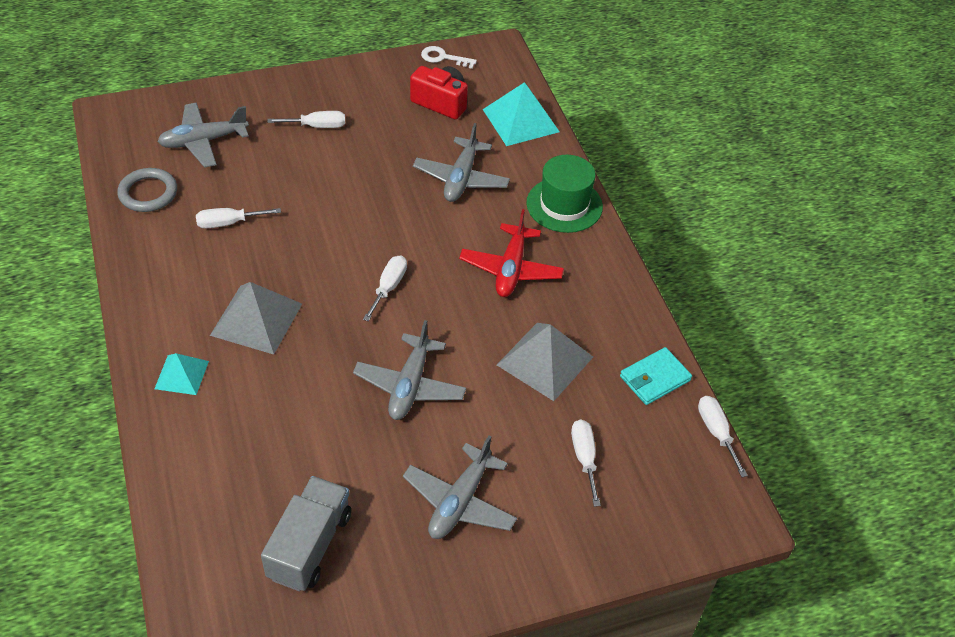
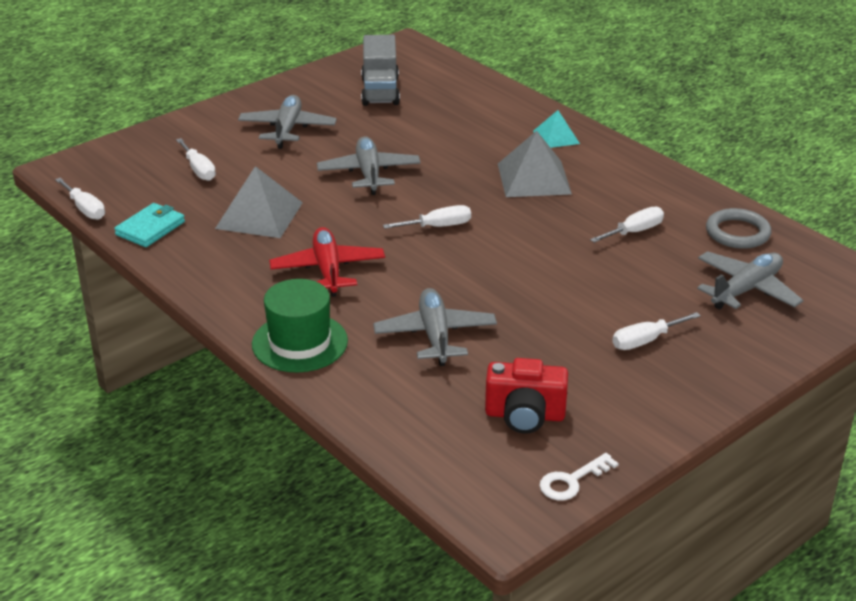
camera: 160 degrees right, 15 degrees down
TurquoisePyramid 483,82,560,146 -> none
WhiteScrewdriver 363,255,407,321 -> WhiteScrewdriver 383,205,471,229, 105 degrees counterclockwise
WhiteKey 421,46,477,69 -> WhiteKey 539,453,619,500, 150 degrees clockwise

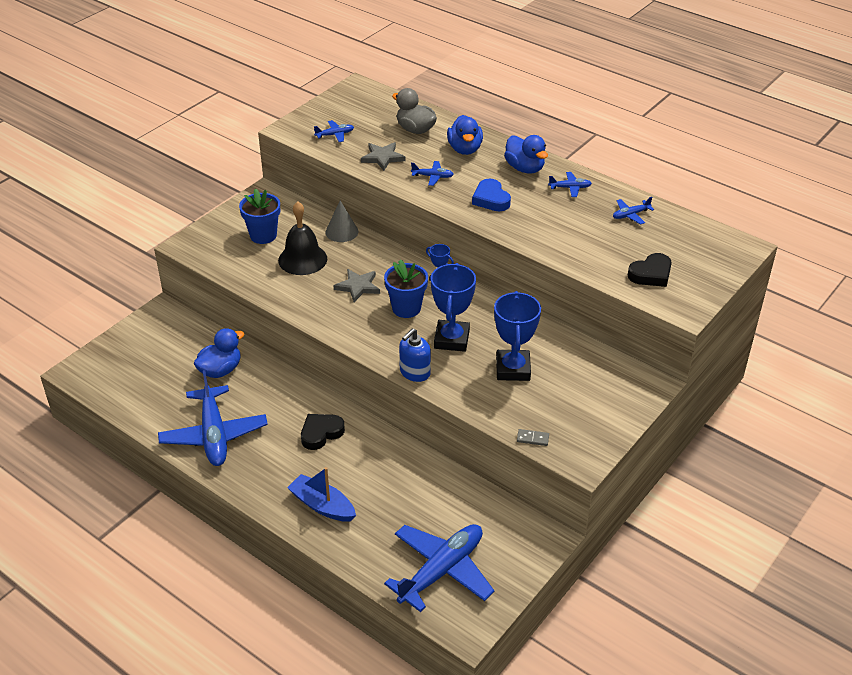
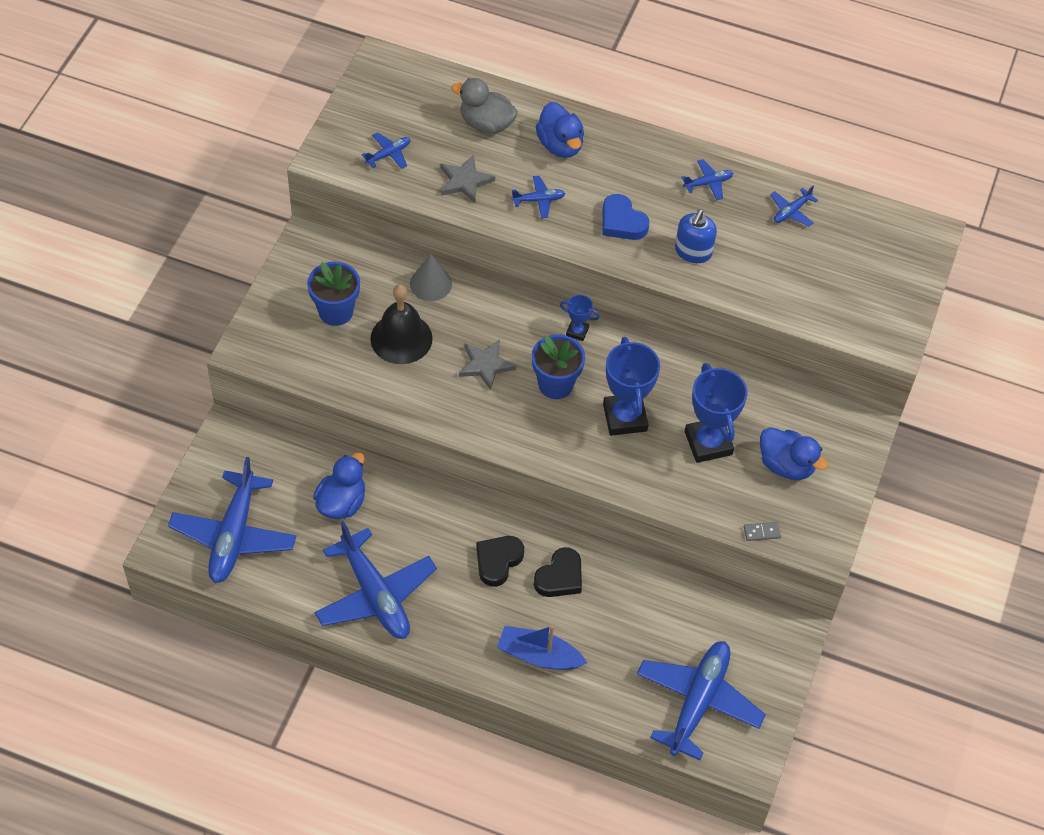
camera: 20 degrees left, 15 degrees up
none -> BluePlane 168,457,296,583
BlueSoapDispenser 399,328,431,382 -> BlueSoapDispenser 675,209,717,263, shifted
BlueDuck 504,135,548,173 -> BlueDuck 760,427,828,480, shifted
BlackHeart 628,253,672,287 -> BlackHeart 534,547,582,597, shifted

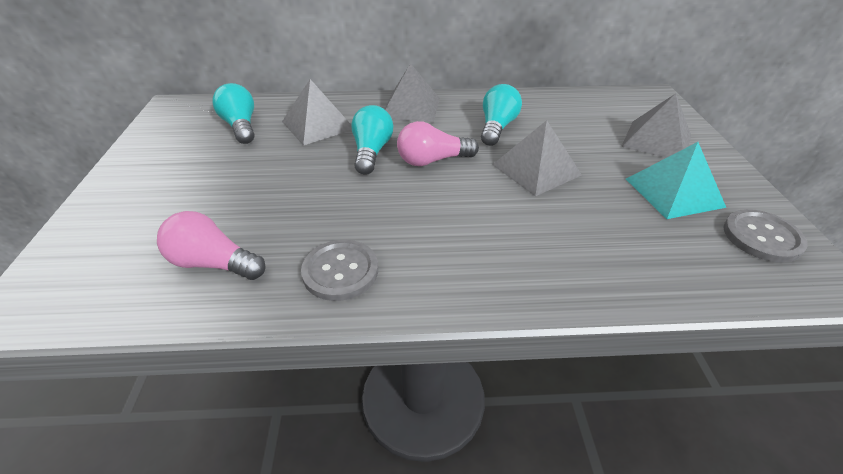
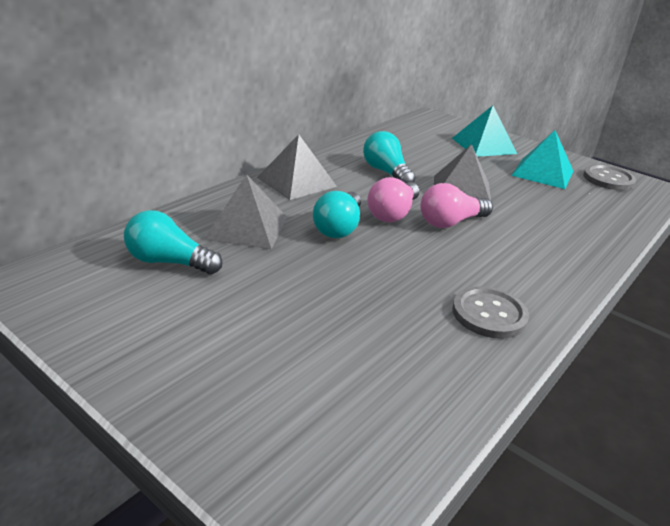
camera: 50 degrees left, 10 degrees down
PinkLightBulb 157,211,266,280 -> PinkLightBulb 421,183,493,228, shifted
GreyPyramid 621,93,691,158 -> TurquoisePyramid 452,105,517,157
TurquoiseLightBulb 351,105,393,175 -> TurquoiseLightBulb 313,191,361,238, 120 degrees counterclockwise

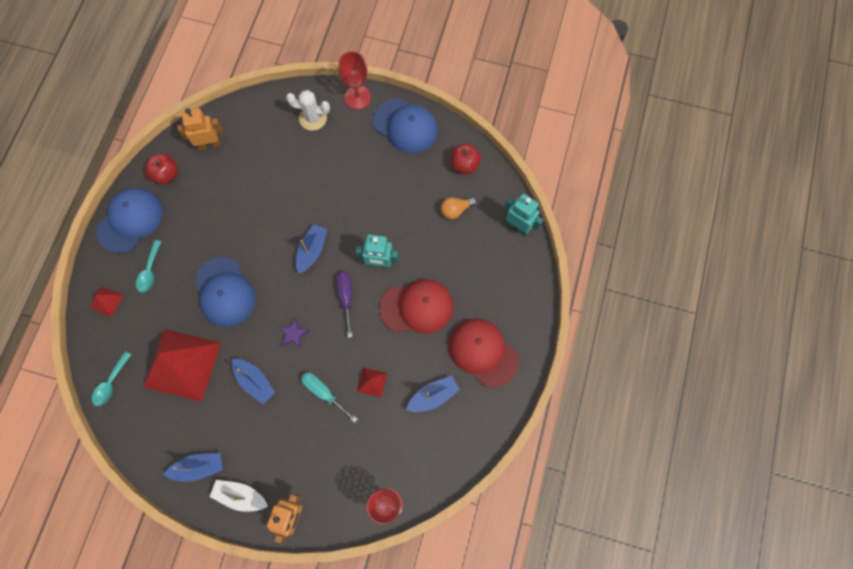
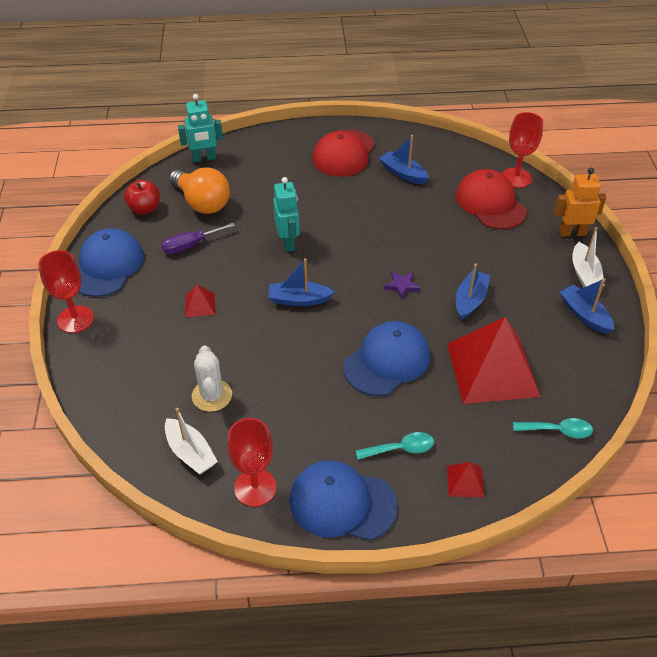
camera: 110 degrees left, 25 degrees down
TurquoiseScrewdriver 301,372,358,423 -> none
WhiteCactus 286,90,330,131 -> WhiteCactus 192,345,232,412, shifted
PurpleScrewdriver 337,271,352,338 -> PurpleScrewdriver 161,223,235,254, shifted
RedPyramid 357,367,388,398 -> RedPyramid 185,284,215,317, shifted
RedCap 379,279,453,334 -> RedCap 456,169,527,229, shifted
RedApple 145,154,178,184 -> RedGoblet 227,418,276,507
OrangeRobot 177,108,223,150 -> WhiteBoat 165,408,218,474
TurquoiseRobot 504,194,543,236 -> TurquoiseRobot 178,94,223,162, 120 degrees counterclockwise
OrangeLightBulb 441,197,477,219 -> OrangeLightBulb 169,168,230,214, x1.85

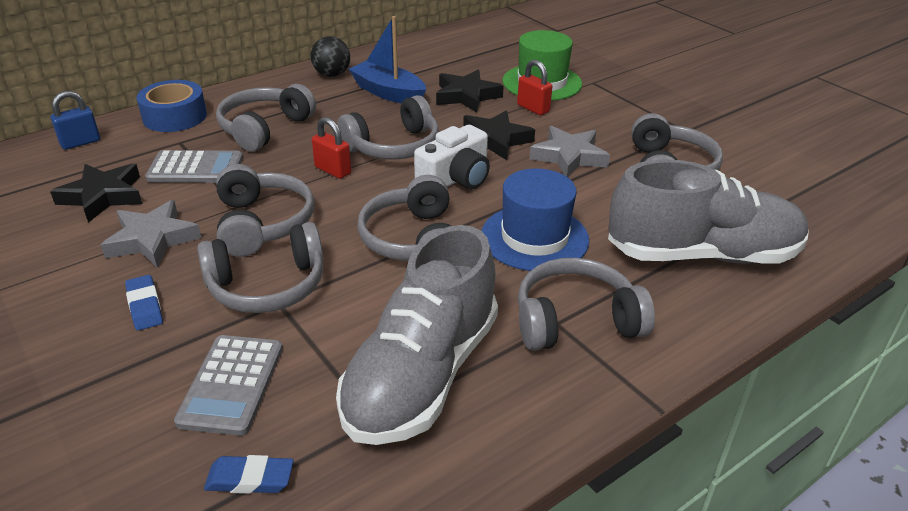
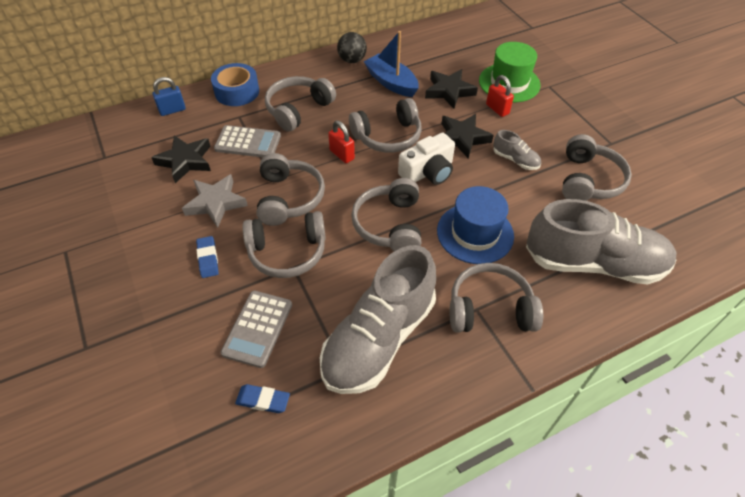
camera: 10 degrees right, 15 degrees up
GreyStar 529,126,610,177 -> GreyShoe 493,130,541,170

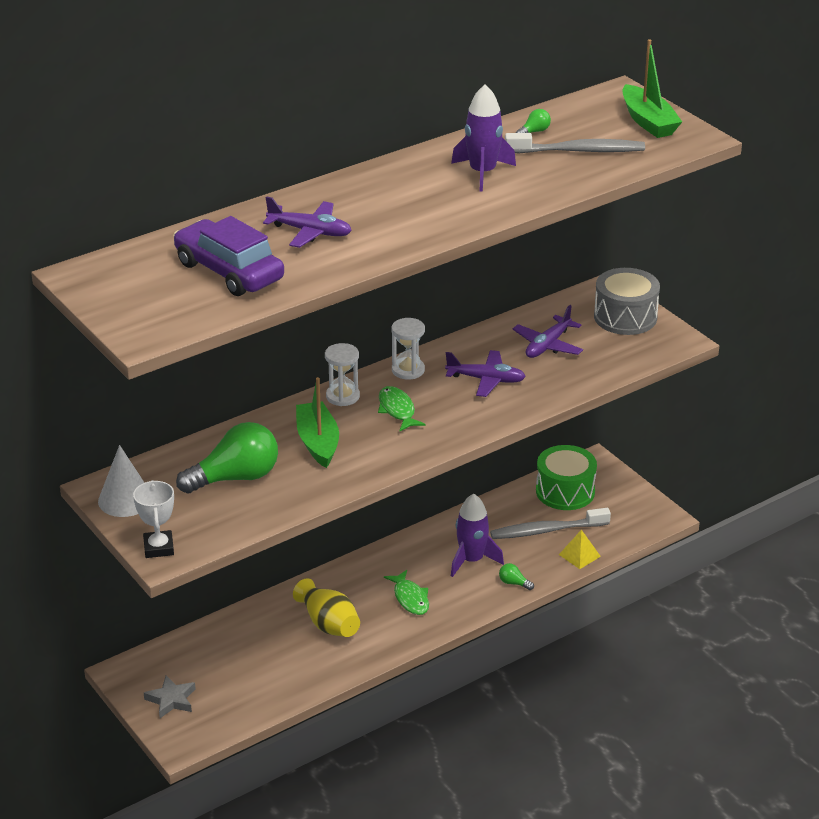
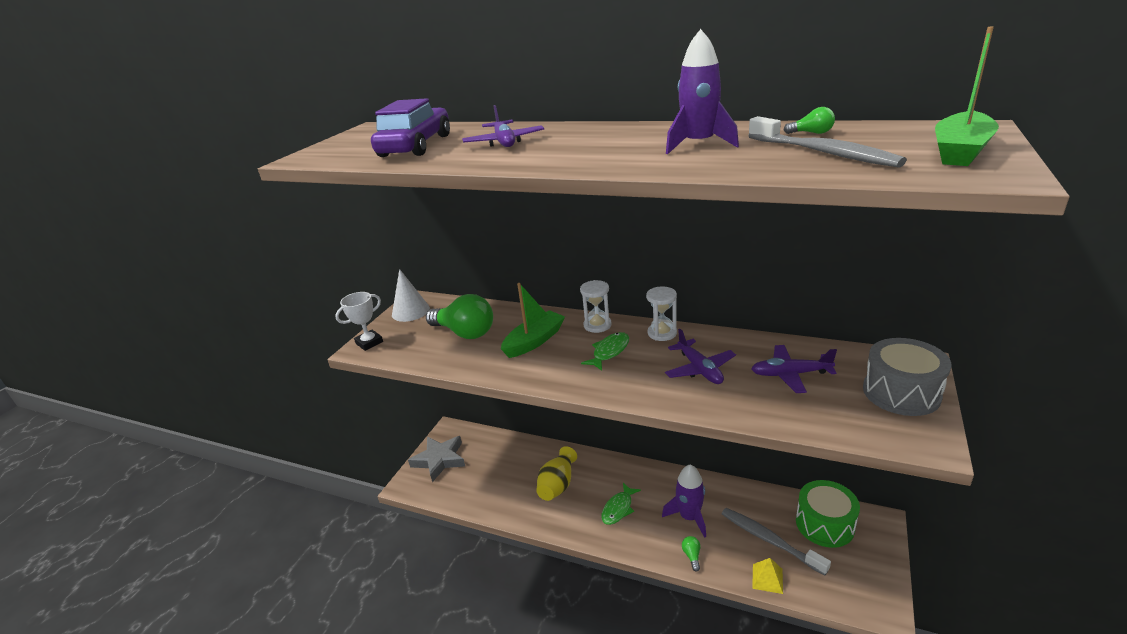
camera: 60 degrees right, 5 degrees down
GreyStar 144,676,196,718 -> GreyStar 408,436,465,482, x1.61

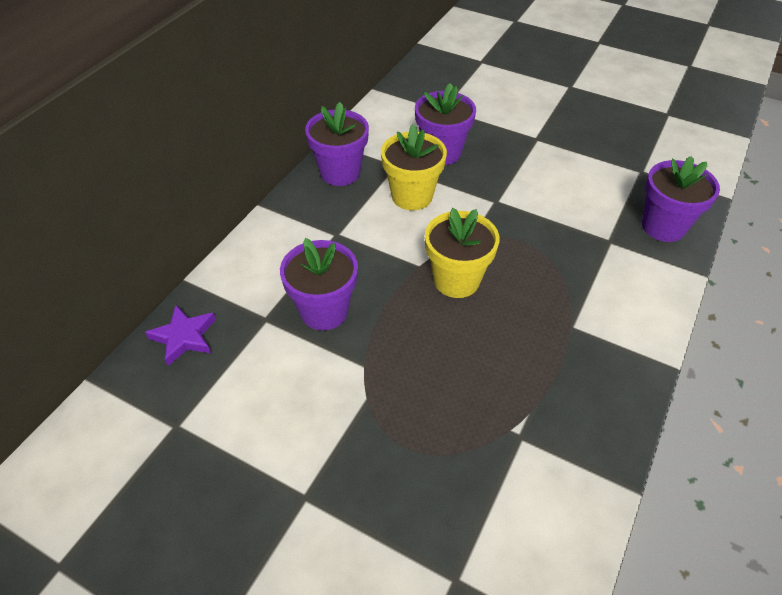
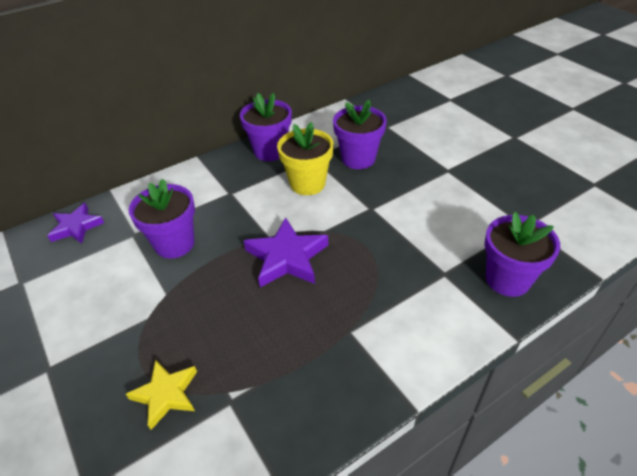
camera: 30 degrees right, 5 degrees down
none -> YellowStar 126,360,197,430
YellowFlowerPot 425,208,499,298 -> PurpleStar 244,217,328,287

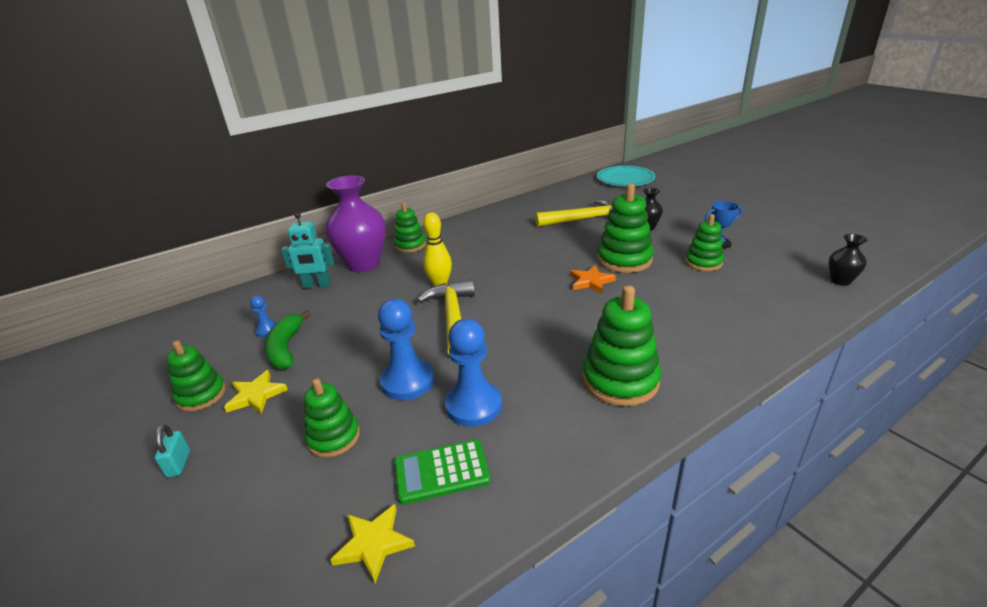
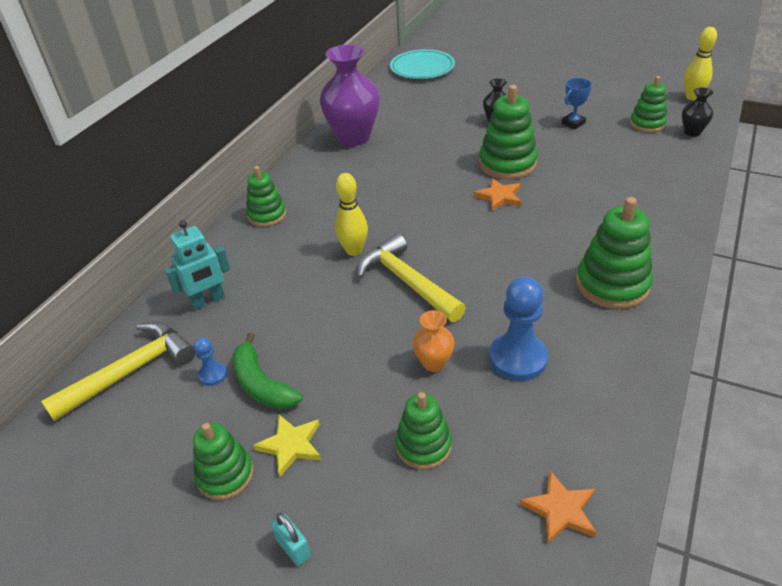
camera: 30 degrees left, 10 degrees up
GreenCalculator 394,439,491,504 -> none
none -> YellowBowlingPin 684,27,717,100
PurpleVase 325,175,385,272 -> PurpleVase 320,44,380,146, shifted
YellowHammer 535,200,613,227 -> YellowHammer 41,322,195,421, shifted
GreenStackingToy 685,214,724,271 -> GreenStackingToy 630,76,667,132, shifted
BluePawn 378,299,434,400 -> OrangeVase 413,310,455,372
YellowStar 330,504,415,583 -> OrangeStar 520,471,596,544

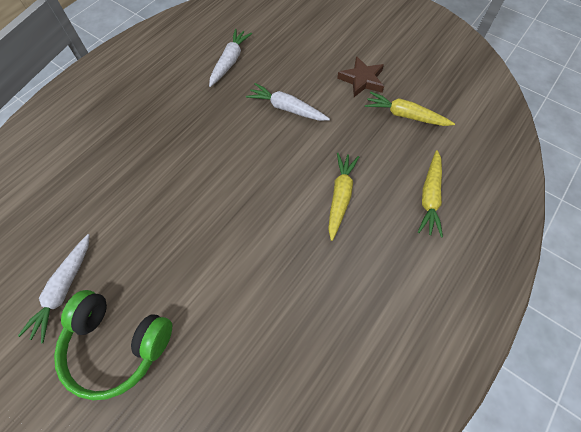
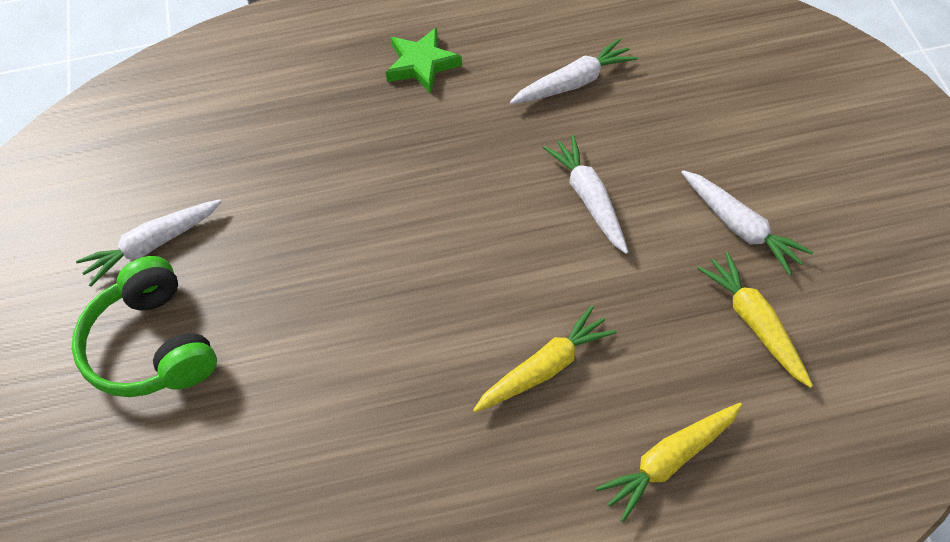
camera: 45 degrees right, 5 degrees down
none -> GreenStar 386,27,462,94
BrownStar 337,56,384,97 -> WhiteCarrot 681,170,814,275

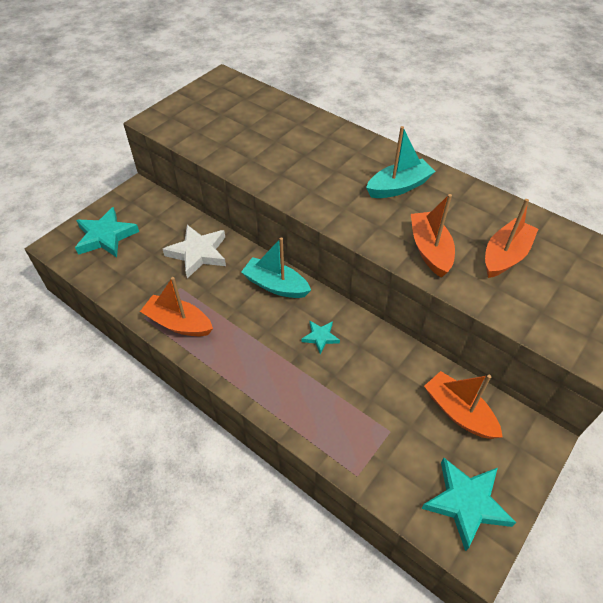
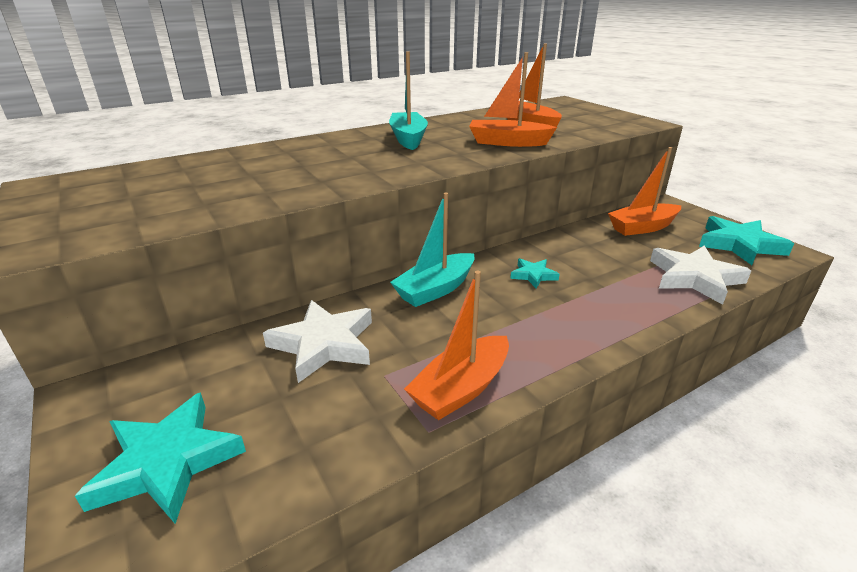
camera: 70 degrees left, 20 degrees down
none -> WhiteStar 650,246,751,305

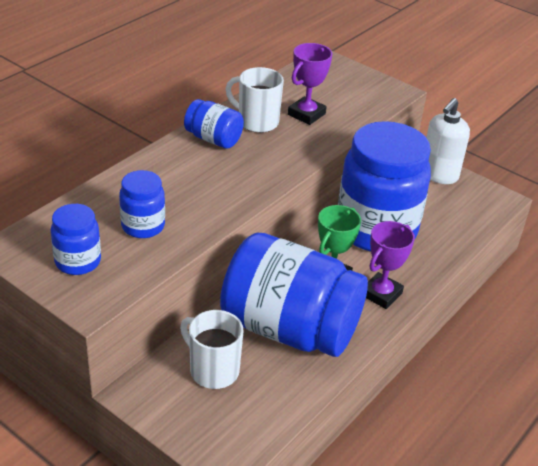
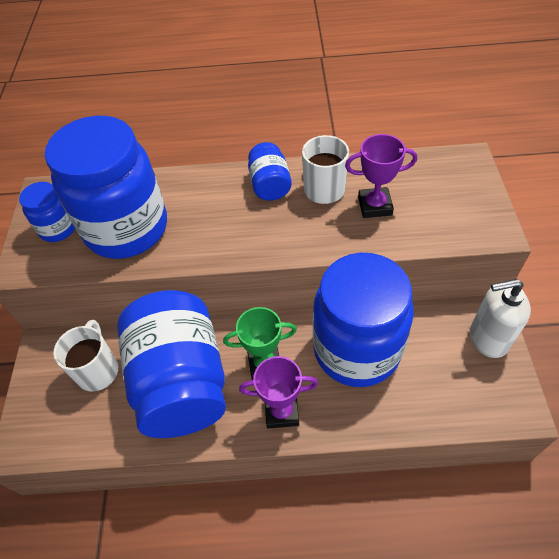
camera: 55 degrees right, 15 degrees up
BlueJar 119,170,165,238 -> BlueJar 45,116,167,259, x2.19

